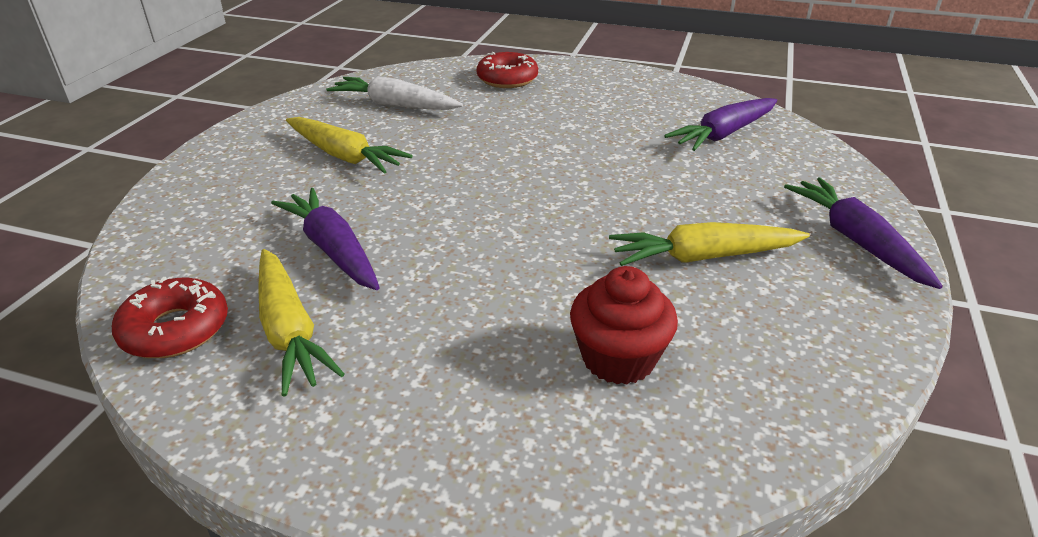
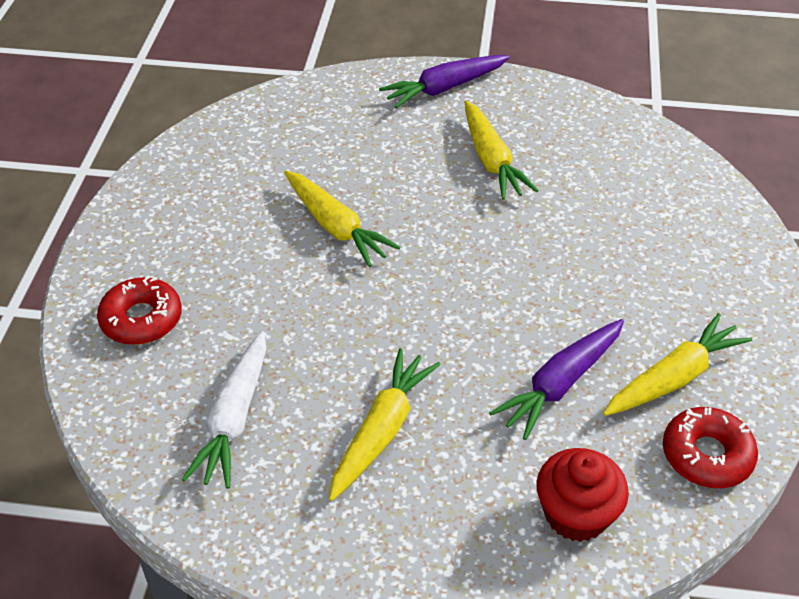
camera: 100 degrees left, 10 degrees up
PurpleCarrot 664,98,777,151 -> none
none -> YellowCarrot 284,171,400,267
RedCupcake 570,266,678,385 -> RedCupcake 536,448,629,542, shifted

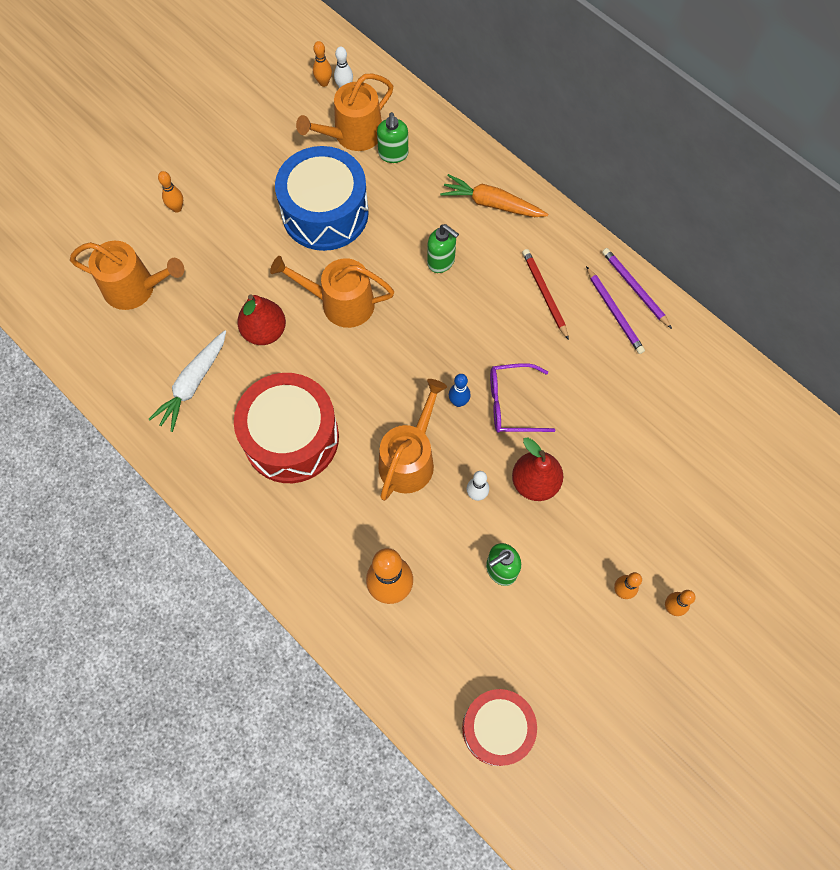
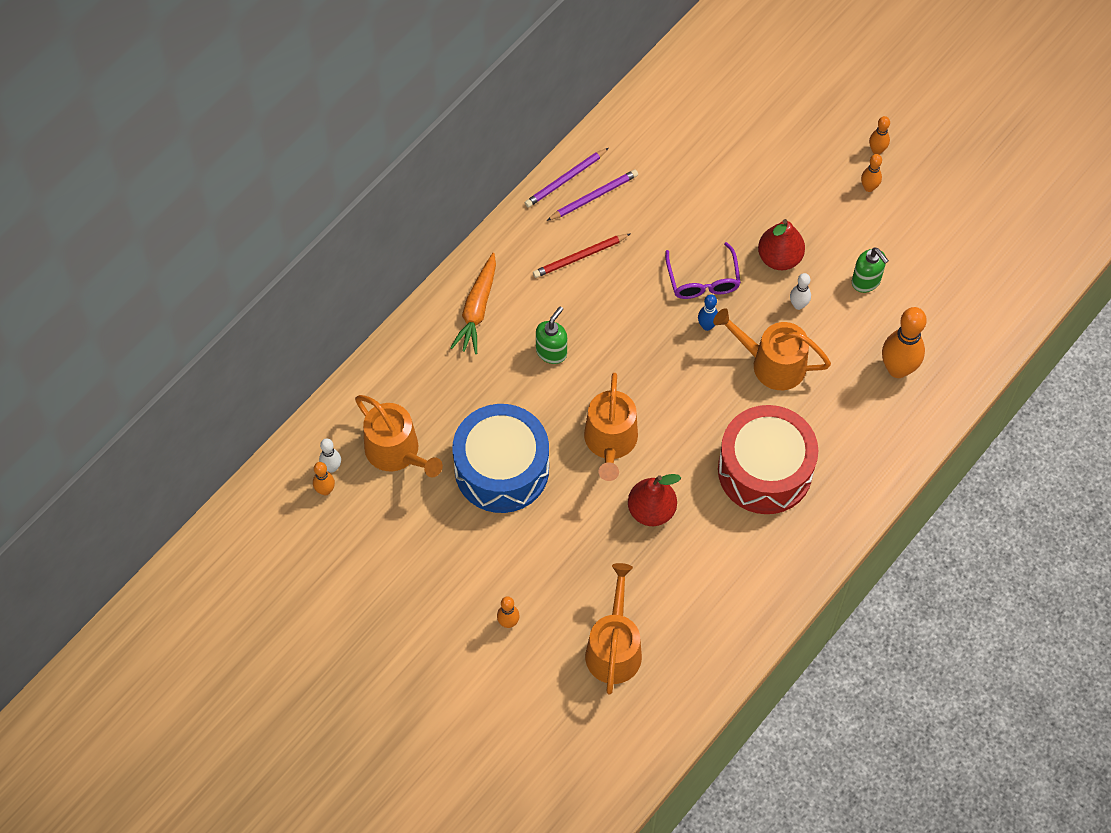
camera: 95 degrees left, 5 degrees down
WhiteCarrot 149,330,226,432 -> none
GreenSoapDispenser 377,112,408,163 -> none
RedDrum 462,689,537,766 -> none

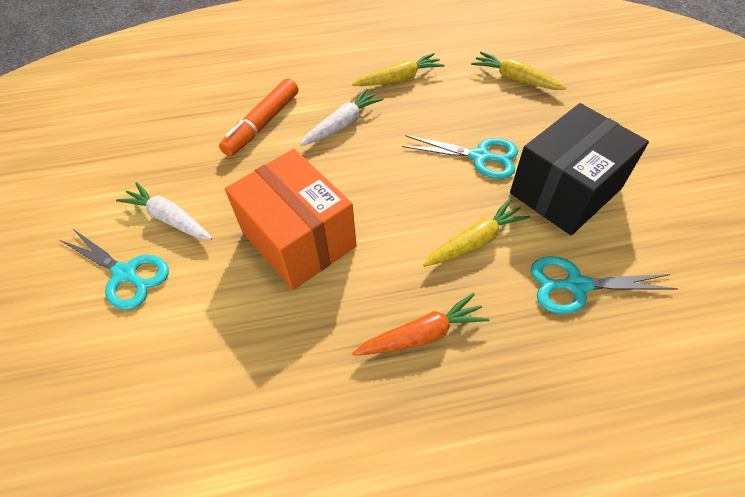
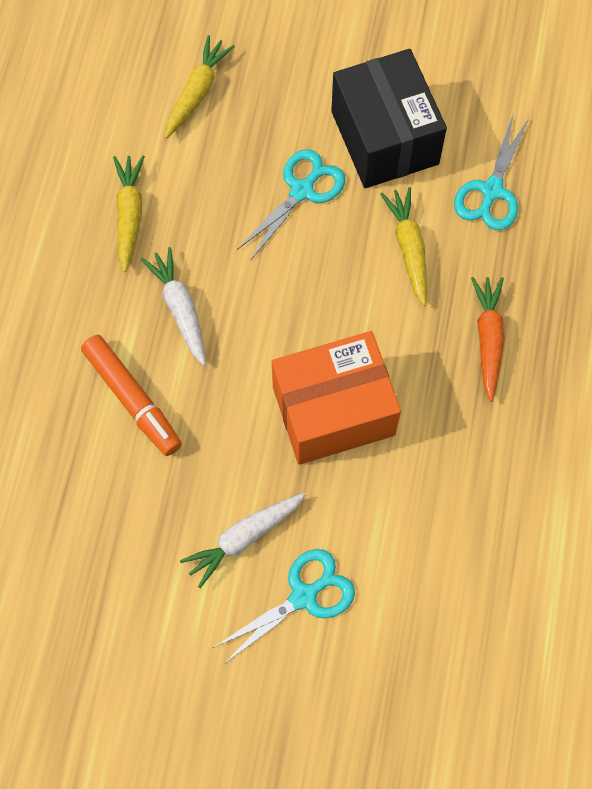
camera: 70 degrees left, 15 degrees up
YellowCarrot 471,52,566,90 -> YellowCarrot 165,35,235,139, 150 degrees clockwise

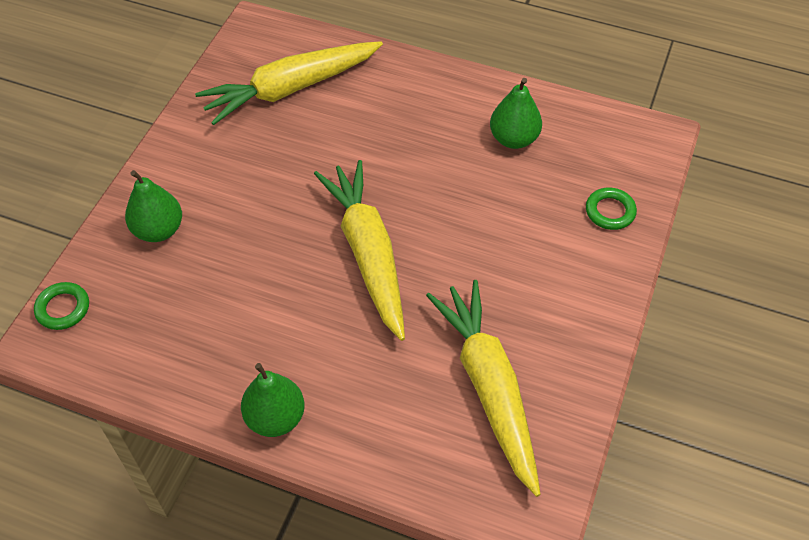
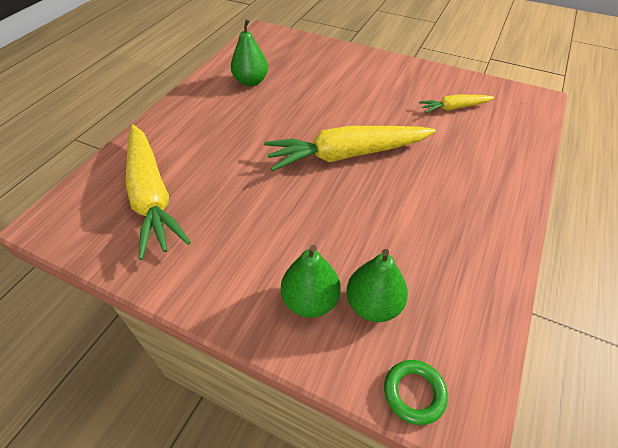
camera: 85 degrees left, 5 degrees down
GreenRing 586,188,637,230 -> none
GreenPear 241,363,305,437 -> GreenPear 346,249,408,322, shifted
YellowCarrot 426,280,541,497 -> YellowCarrot 419,95,494,113, x0.51

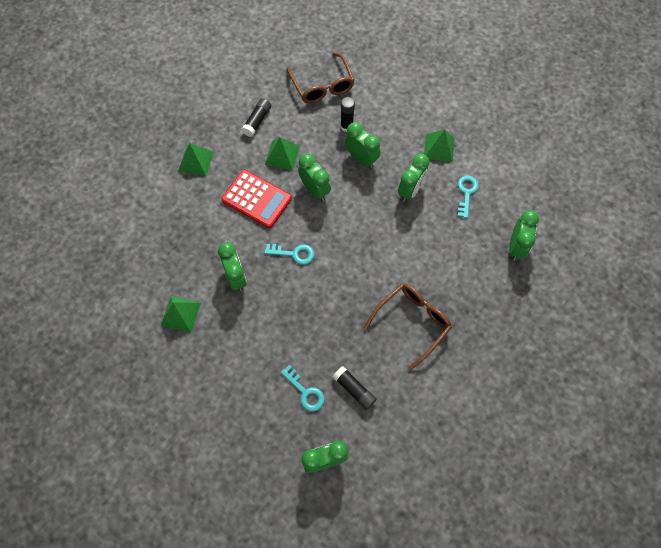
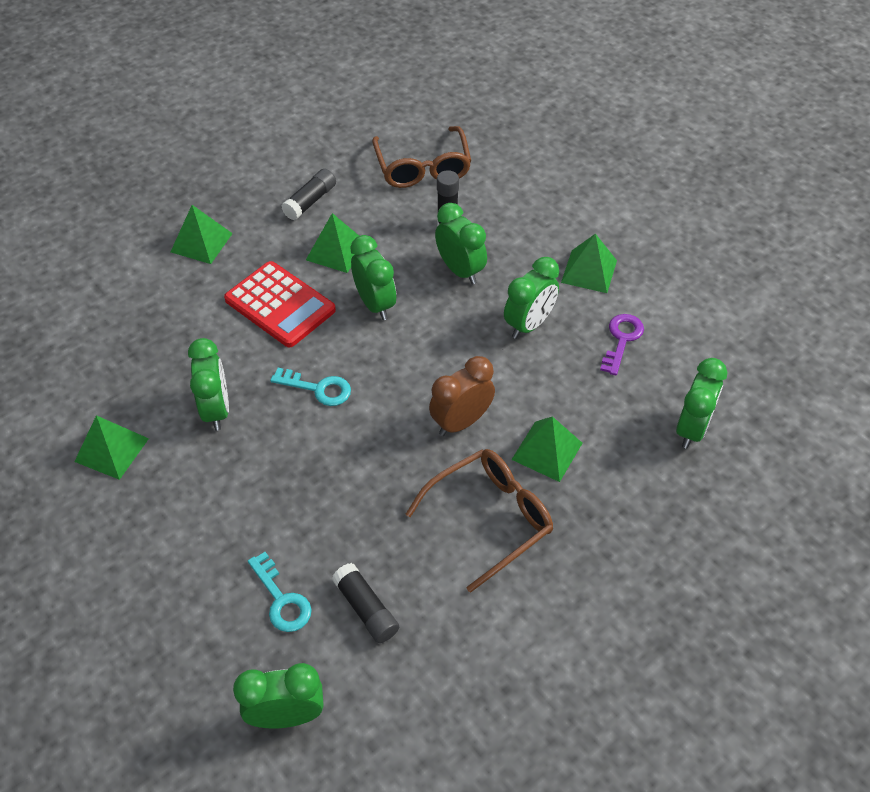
camera: 10 degrees right, 15 degrees down
none -> BrownClock 429,356,495,436
none -> GreenPyramid 511,416,582,482
TurquoiseKey 458,176,479,218 -> PurpleKey 600,314,644,376

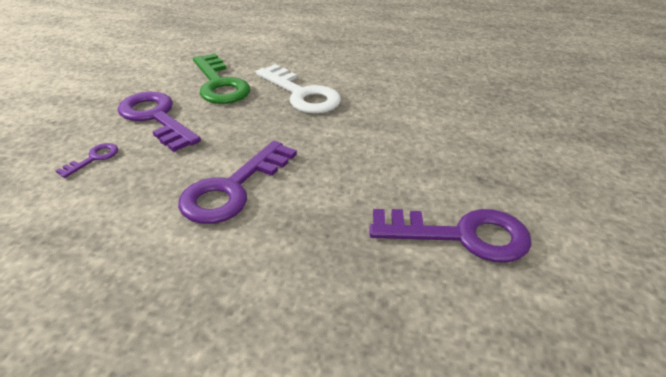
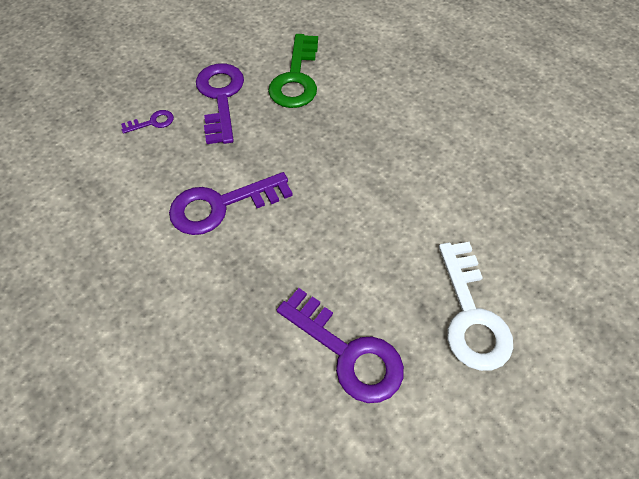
camera: 35 degrees right, 20 degrees up
WhiteKey 256,64,341,113 -> WhiteKey 439,242,513,371, shifted

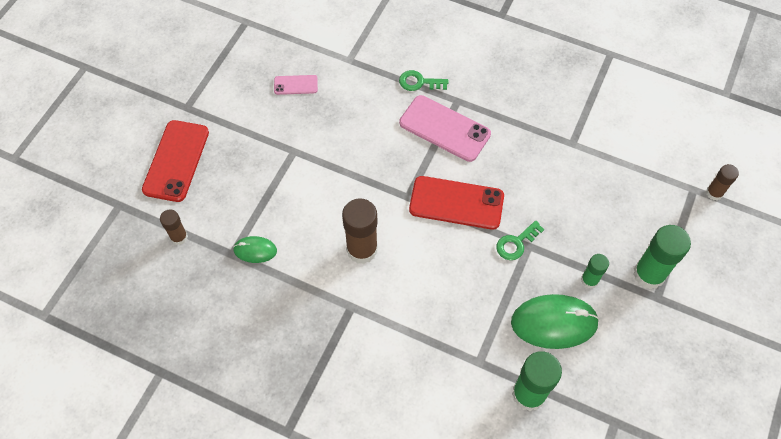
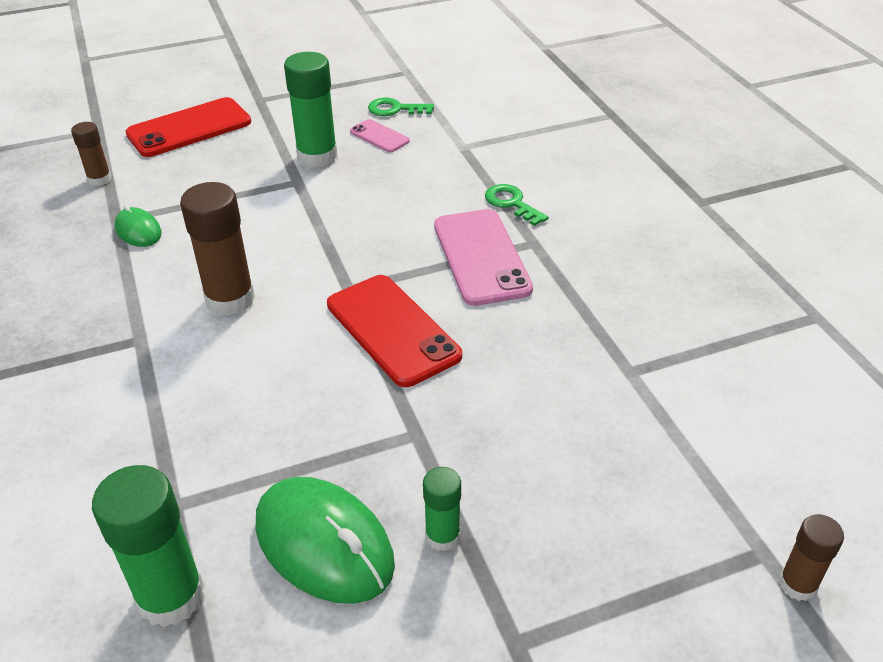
camera: 45 degrees right, 20 degrees down
GreenKey 496,220,544,260 -> GreenKey 368,98,434,116, shifted
GreenGlueStick 633,225,691,290 -> GreenGlueStick 284,52,337,168, shifted

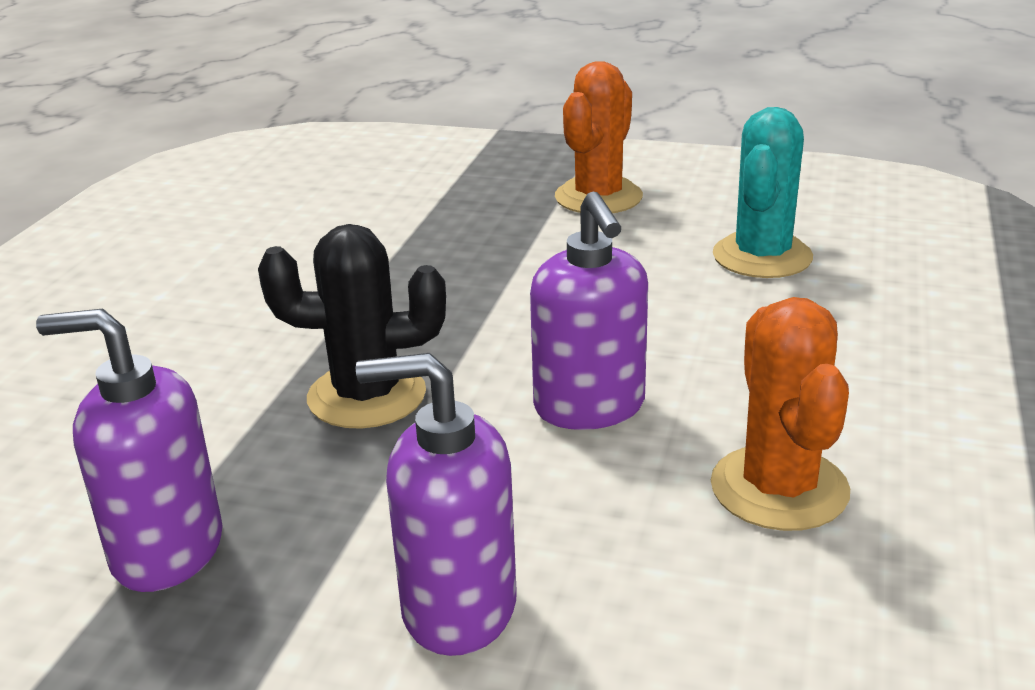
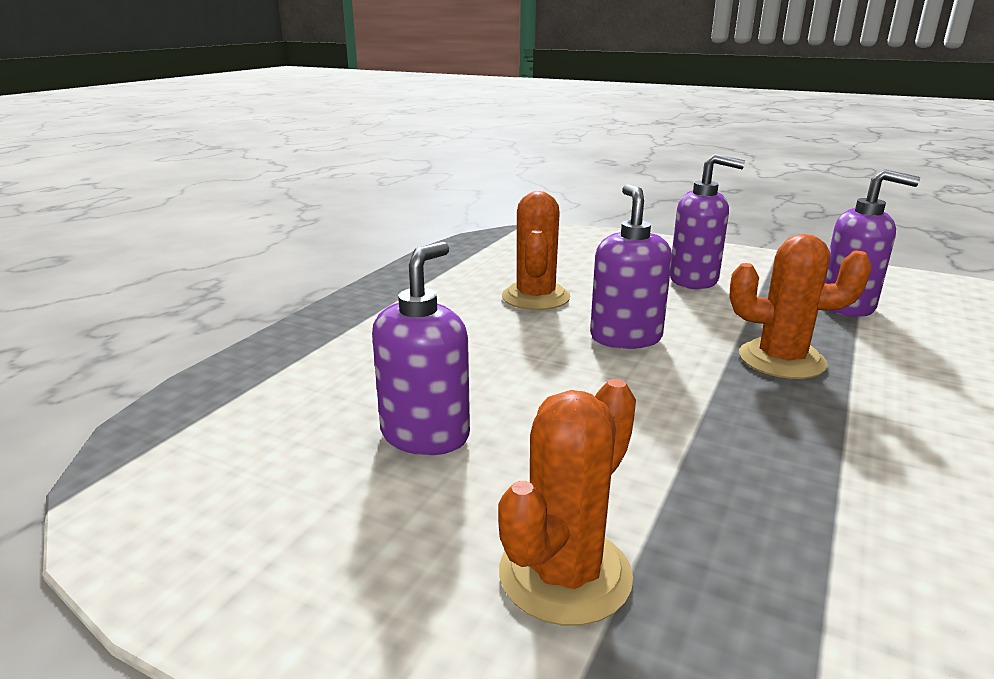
camera: 170 degrees left, 5 degrees down
TurquoiseCactus 713,107,813,278 -> PurpleSoapDispenser 372,242,470,455
BlackCactus 258,224,446,429 -> OrangeCactus 729,234,872,379

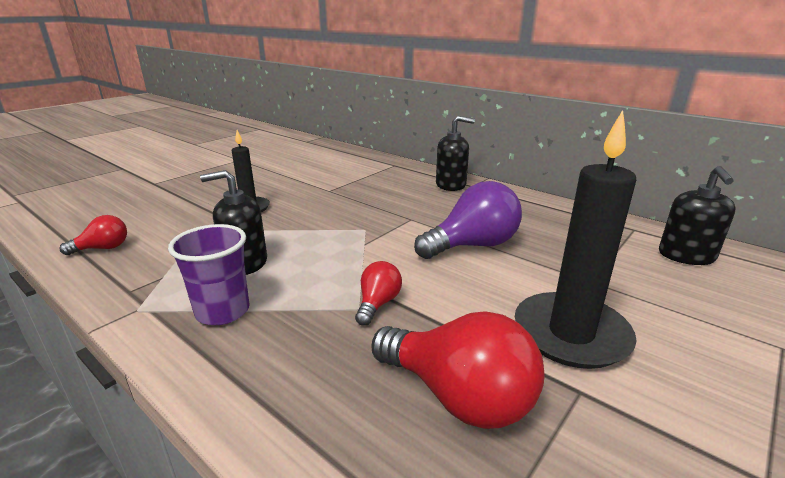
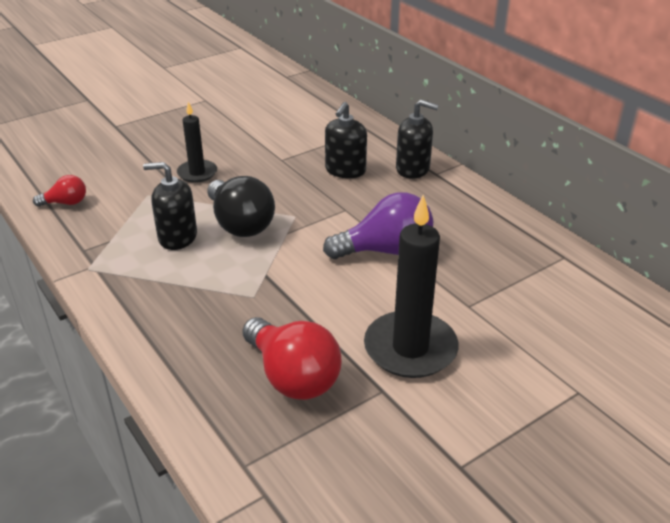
camera: 15 degrees right, 10 degrees up
PurpleCup 168,224,250,325 -> none
RedLightBulb 355,261,402,326 -> none
none -> BlackLightBulb 207,176,275,237
BlackSoapDispenser 659,166,736,265 -> BlackSoapDispenser 325,102,367,178, shifted

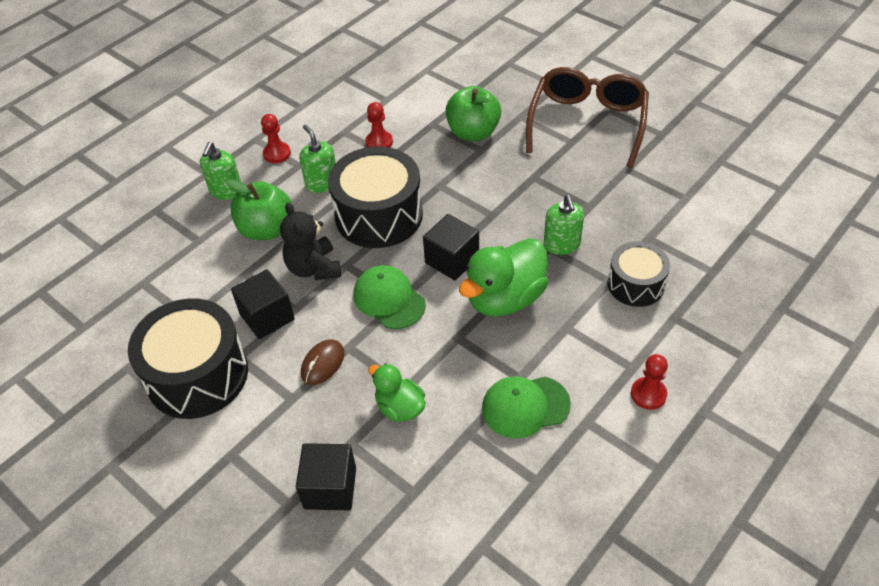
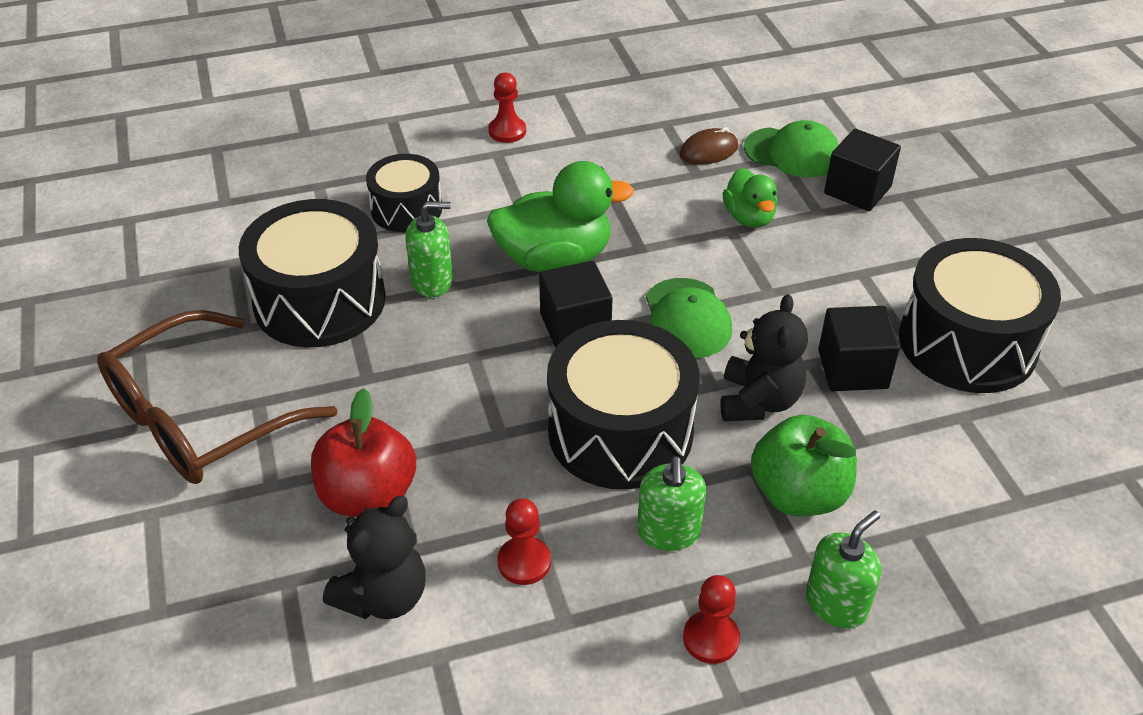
camera: 150 degrees left, 5 degrees down
none -> BlackDrum 239,199,386,347
none -> BlackTeddyBear 323,495,426,619
BrownMouse 301,339,345,385 -> BrownMouse 680,127,738,165, shifted
GreenCap 482,376,571,439 -> GreenCap 744,120,839,178, shifted
GreenApple 446,86,501,141 -> RedApple 311,388,416,517
GreenSoapDispenser 544,195,584,255 -> GreenSoapDispenser 405,201,453,297, 60 degrees clockwise

